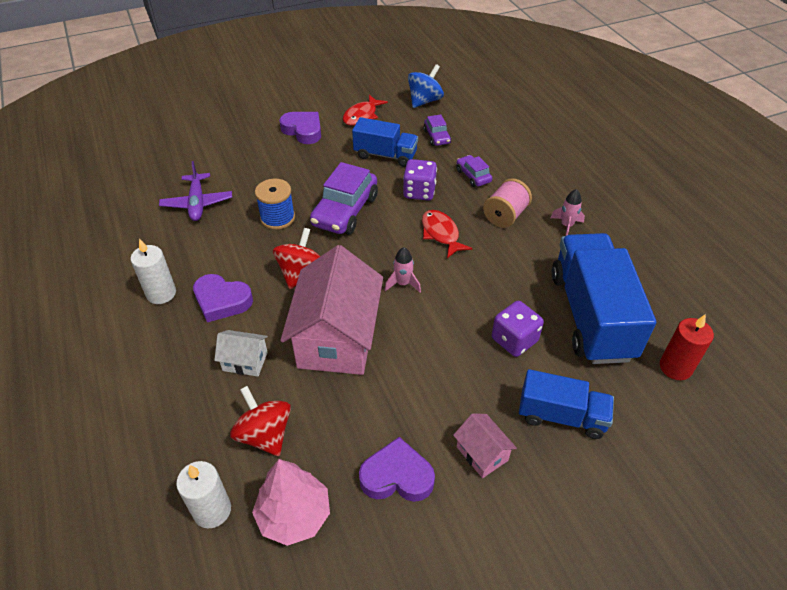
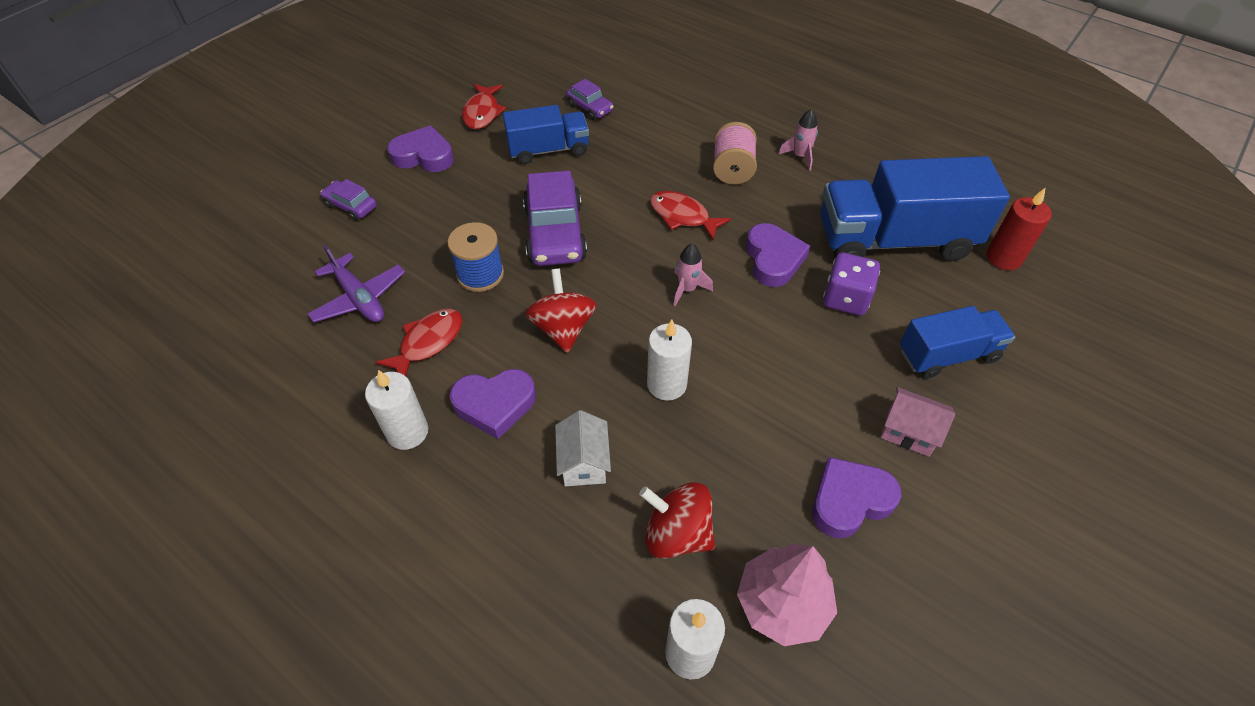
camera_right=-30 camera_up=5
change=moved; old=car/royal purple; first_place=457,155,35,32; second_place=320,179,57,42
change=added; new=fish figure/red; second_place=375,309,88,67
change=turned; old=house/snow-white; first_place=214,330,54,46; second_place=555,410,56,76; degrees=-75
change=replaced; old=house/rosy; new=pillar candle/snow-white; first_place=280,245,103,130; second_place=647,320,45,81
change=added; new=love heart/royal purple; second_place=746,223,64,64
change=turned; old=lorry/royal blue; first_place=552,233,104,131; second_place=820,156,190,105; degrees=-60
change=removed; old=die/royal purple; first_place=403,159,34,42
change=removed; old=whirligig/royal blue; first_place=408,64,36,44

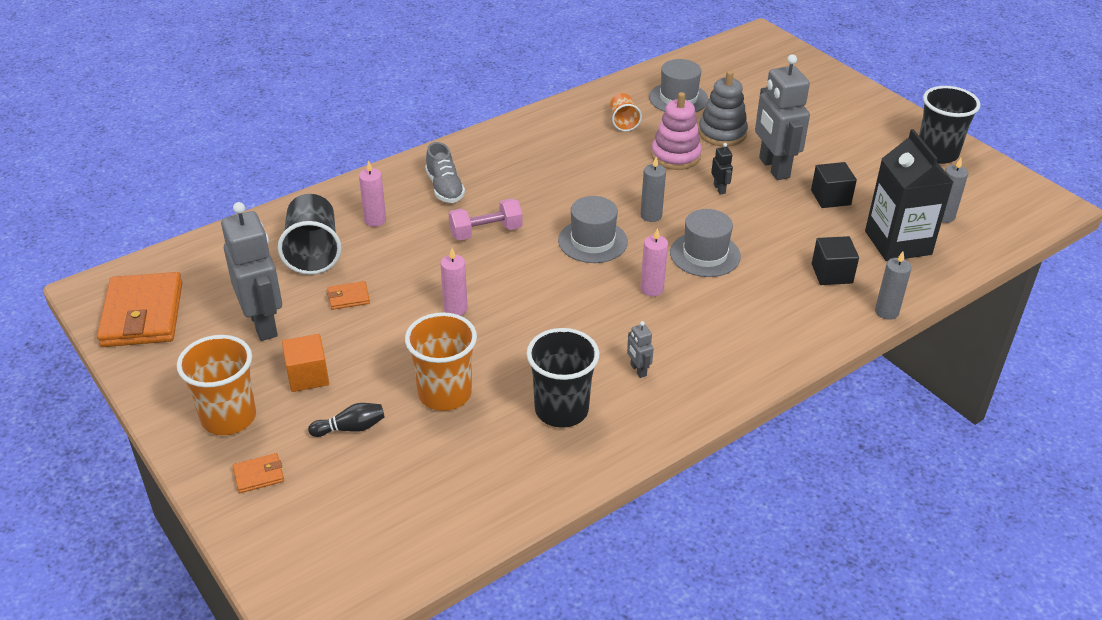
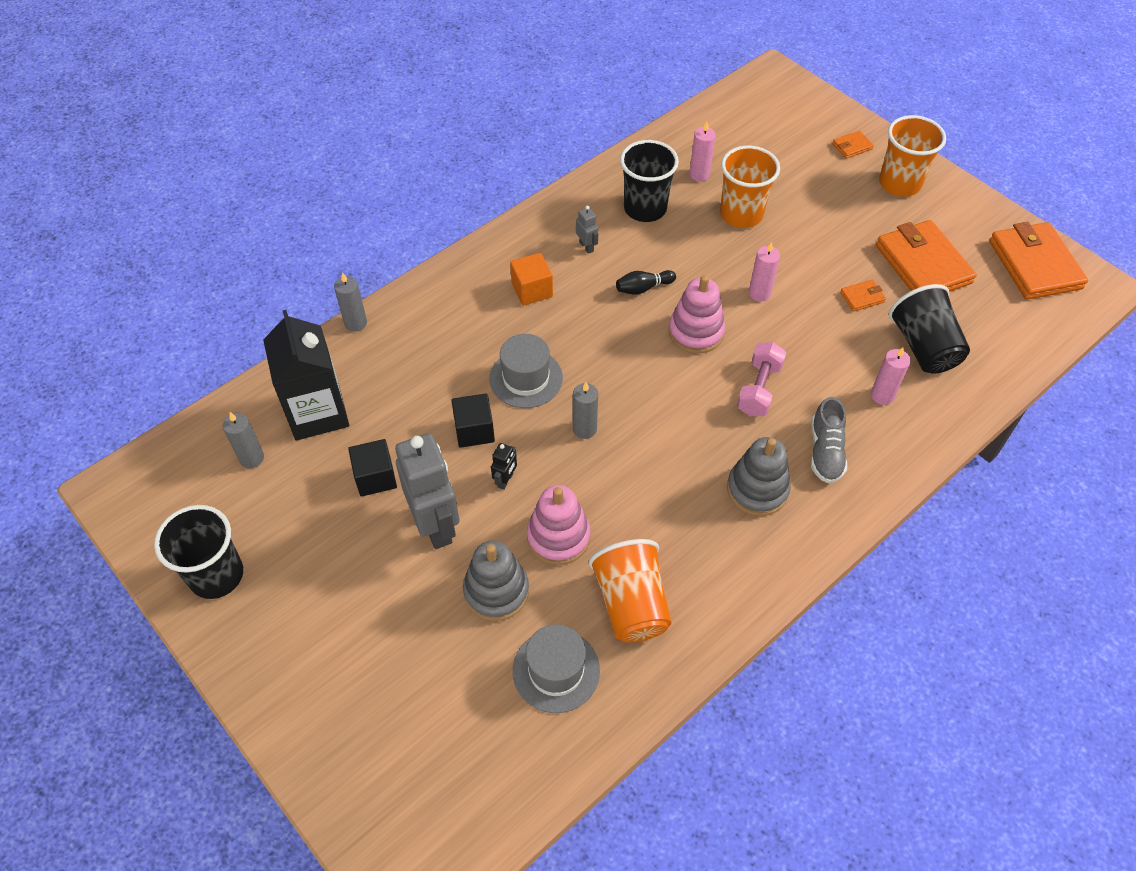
camera_right=175 camera_up=15
change=moved; old=block/ebony; first_place=812,236,47,49; second_place=451,393,44,55
change=turned; old=toy robot/ebony; first_place=711,143,22,51; second_place=491,443,26,47; degrees=-135
change=moved; old=block/orange-coloured; first_place=282,334,47,58; second_place=510,253,43,53
change=resized; old=cup/orange-coloured; first_place=610,93,32,39; second_place=589,539,82,103; factor=1.76
change=moved; old=bowling pin/ebony; first_place=308,403,77,34; second_place=616,270,60,25
change=added; new=stacking toy/rosy; second_place=668,275,57,78
change=moved; old=pillar candle/rosy; first_place=640,228,28,68; second_place=689,121,27,61
change=added; new=stacking toy/grey; second_place=727,437,64,79
change=turned; old=dumbbell/rosy; first_place=448,198,75,42; second_place=737,342,49,74; degrees=-45
change=turned; old=shoe/grey; first_place=425,142,40,61; second_place=811,397,36,86; degrees=-150
change=replaced; old=toy robot/grey; new=card wallet/orange-coloured; first_place=221,202,61,139; second_place=876,220,101,72
change=removed; old=tall hat/grey; first_place=558,196,70,67

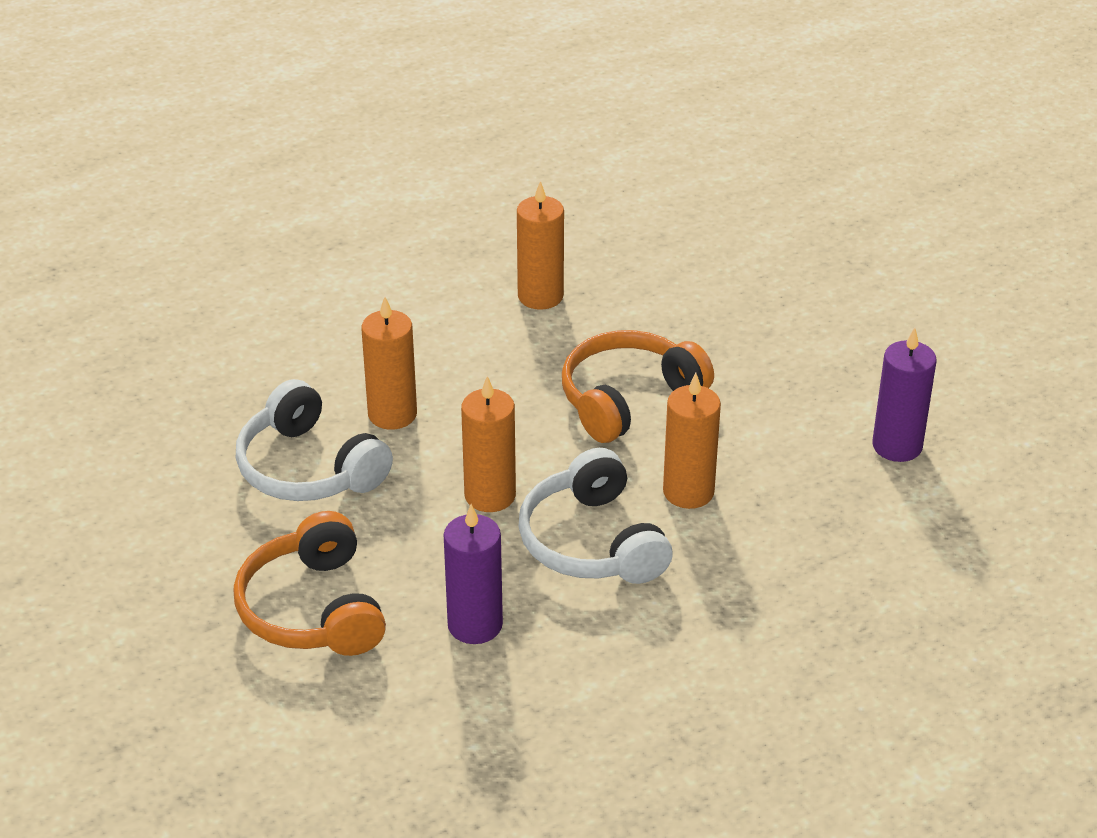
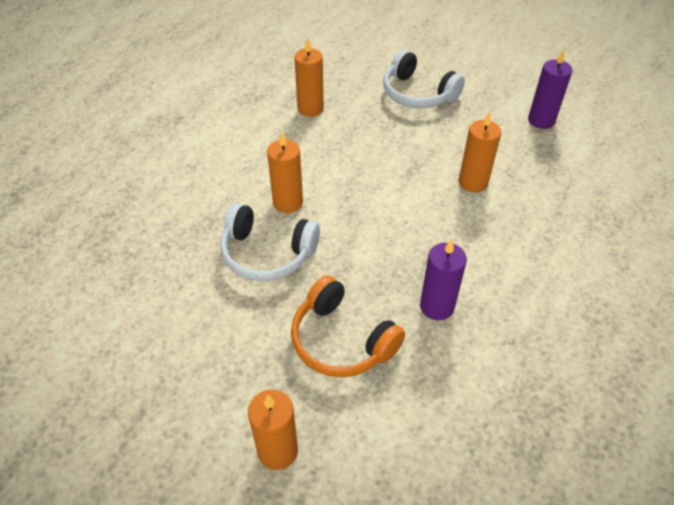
camera_right=-30 camera_up=10
change=moved; old=pillar candle/orange-coloured; first_place=461,376,55,136; second_place=248,390,50,80
change=moved; old=headset/snow-white; first_place=519,448,154,136; second_place=383,50,82,58
change=removed; old=headset/orange-coloured; first_place=562,330,152,113

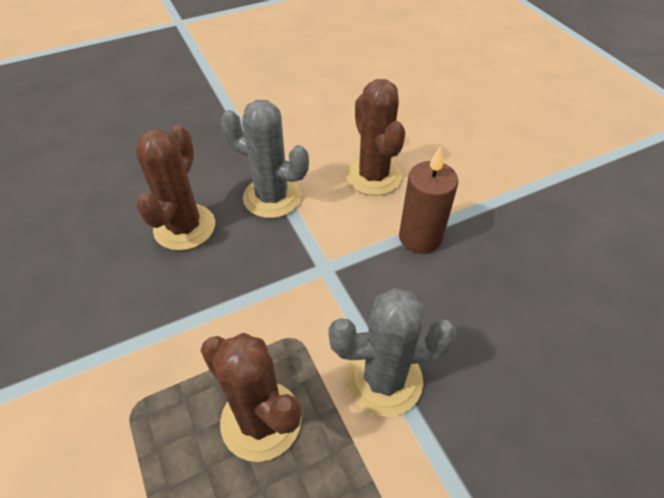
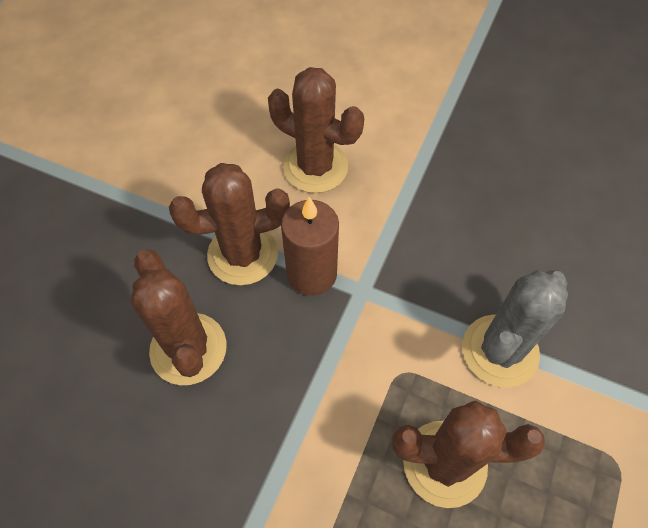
camera_right=-40 camera_up=10
change=recoloured; old=prickly plant/grey; new=prickly plant/brown; first_place=221,100,88,118; second_place=169,163,121,122
change=moved; old=pillar candle/brown; first_place=399,146,60,108; second_place=281,197,58,99

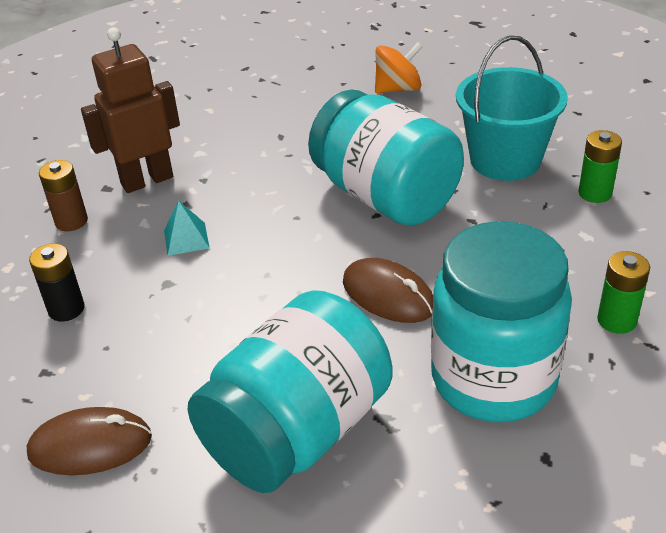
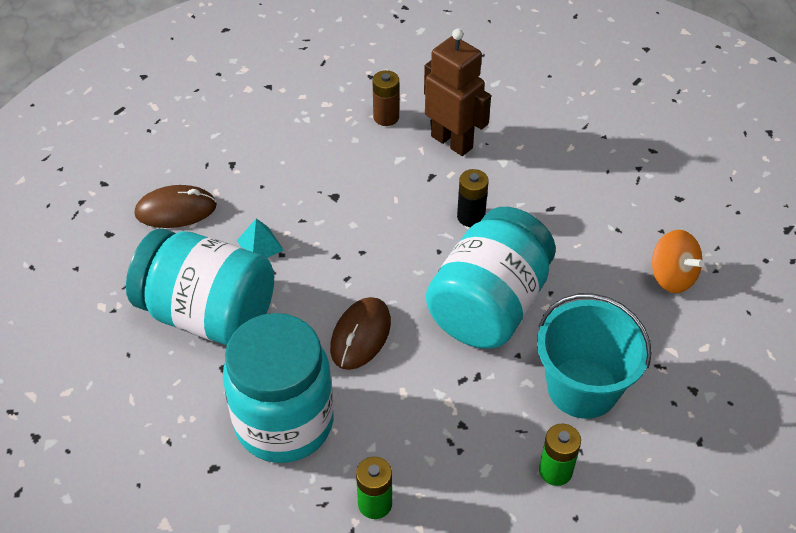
camera_right=70 camera_up=10
change=turned; old=mouse/brown; first_place=27,407,125,68; second_place=134,185,83,43; degrees=-75
change=moved; old=solid pyramid/turquoise; first_place=164,201,46,55; second_place=237,218,47,40
change=moved; old=AA battery/ebony; first_place=29,243,56,79; second_place=457,169,32,58

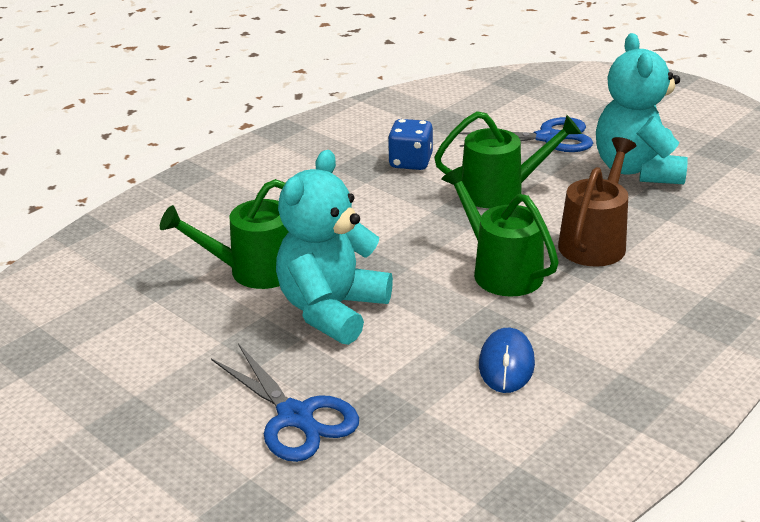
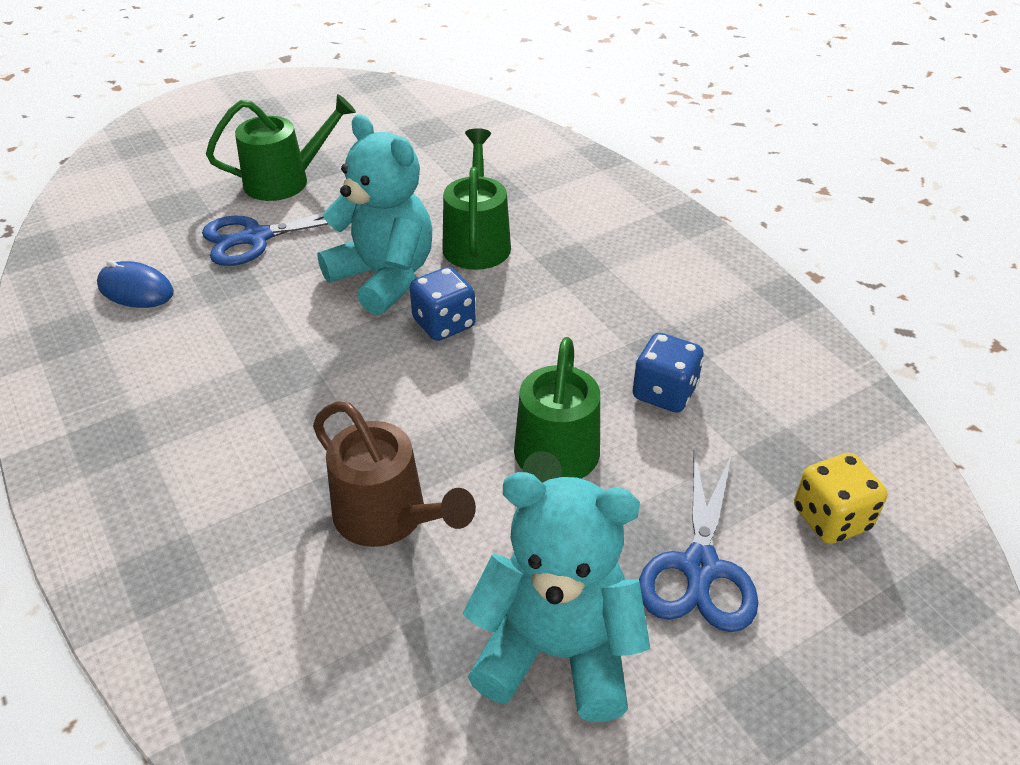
camera_right=105 camera_up=10
change=moved; old=mouse/royal blue; first_place=479,328,56,65; second_place=97,261,77,47
change=moved; old=watering pot/leaf-green; first_place=441,166,118,131; second_place=206,94,150,107
change=added; new=die/royal blue; second_place=410,267,66,74
change=added; new=die/yellow; second_place=794,453,93,91

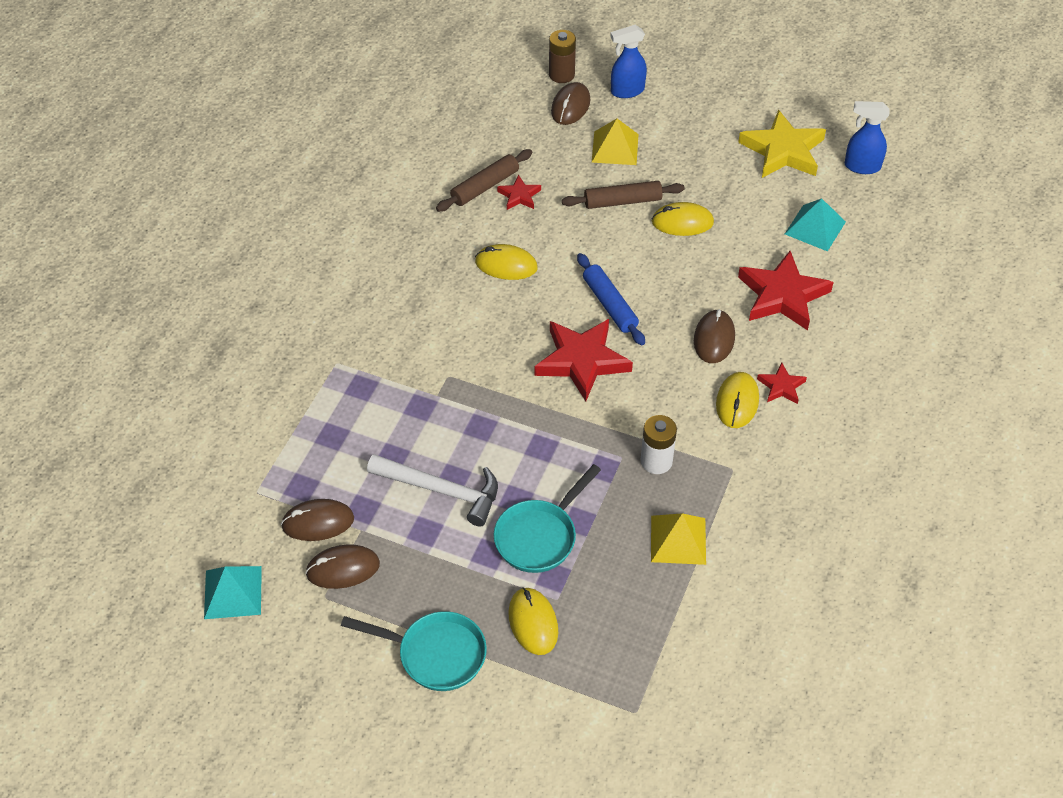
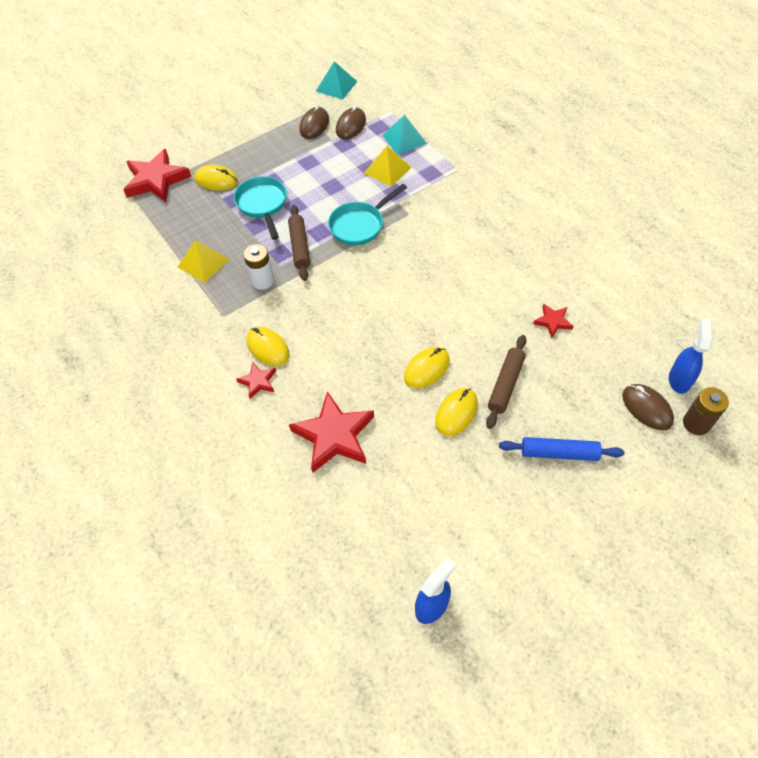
camera_right=125 camera_up=5
change=moved; old=star shape/red; first_place=535,319,98,82; second_place=123,149,68,53
change=moved; old=pastry roller/brown; first_place=436,149,96,63; second_place=288,205,22,76
change=moved; old=pan/turquoise; first_place=341,611,146,80; second_place=328,184,79,61
change=moved; old=solid pyramid/yellow; first_place=592,119,47,46; second_place=364,146,47,41
change=moved; old=solid pyramid/turquoise; first_place=785,198,61,53; second_place=382,115,45,40
change=moved; old=mouse/yellow; first_place=475,244,63,36; second_place=404,347,46,41
change=moved; old=pastry roller/royal blue; first_place=577,253,68,92; second_place=499,437,125,24
change=moved; old=sprayer/royal blue; first_place=610,25,37,73; second_place=669,318,44,76
change=removed; old=claw hammer/snow-white; first_place=367,454,131,72
change=removed; old=mouse/brown; first_place=694,309,41,54
change=removed; old=star shape/yellow; first_place=738,110,88,68

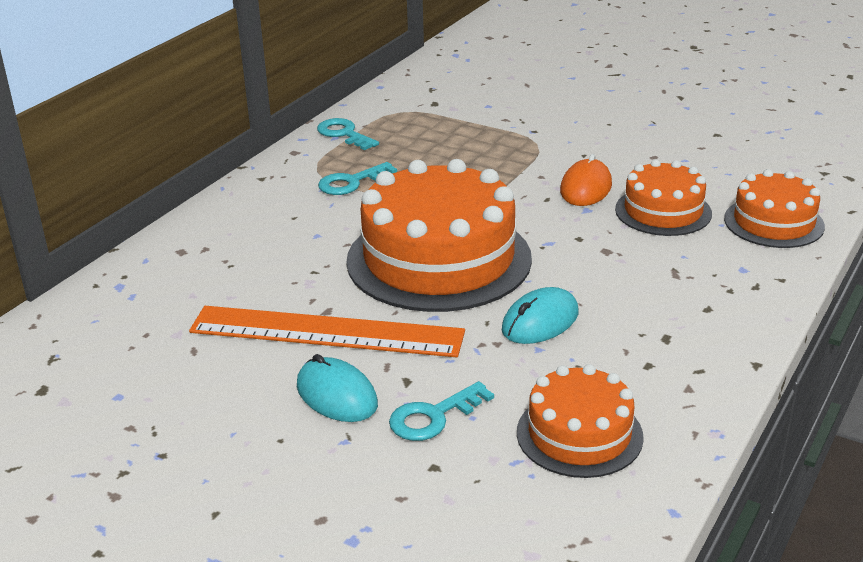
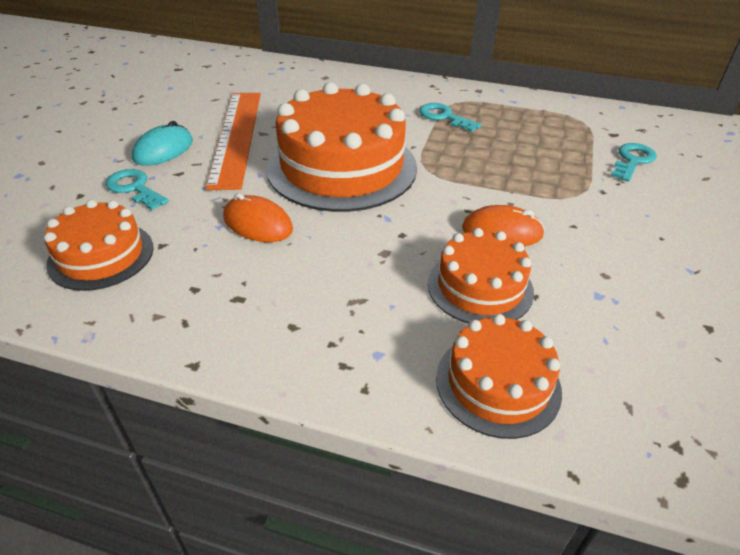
camera_right=75 camera_up=10
change=recoloured; old=mouse/turquoise; new=mouse/orange-coloured; first_place=502,287,77,57; second_place=223,193,70,49
change=moved; old=latchkey/turquoise; first_place=317,118,62,32; second_place=611,143,46,39

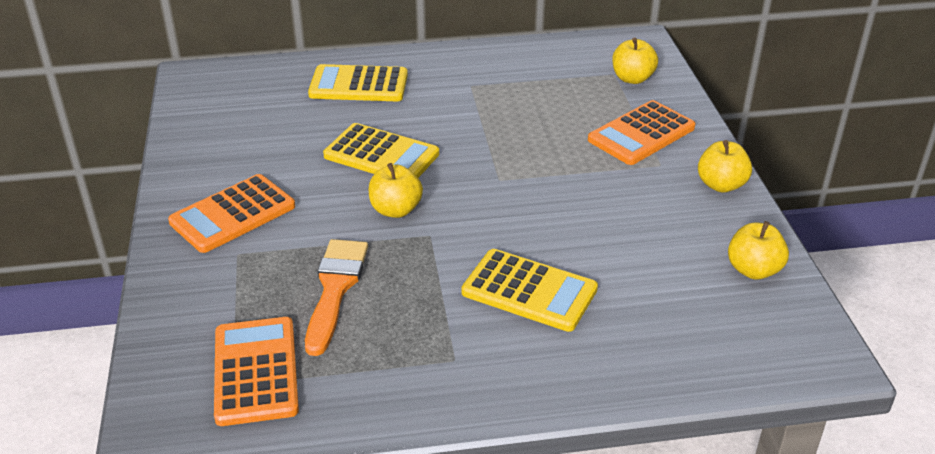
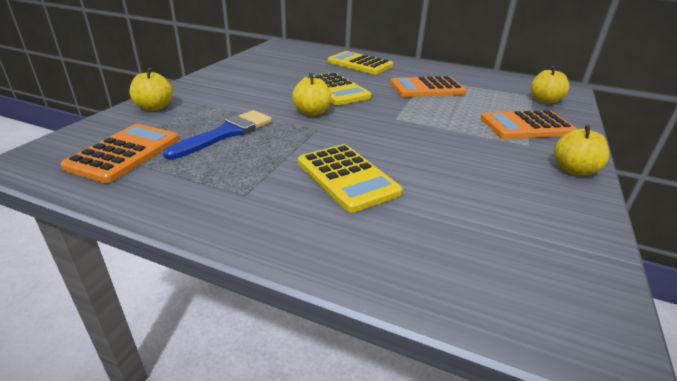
camera_right=30 camera_up=-5
change=moved; old=toy apple/yellow; first_place=728,221,61,59; second_place=129,68,44,43
change=recoloured; old=brush/orange-coloured; new=brush/royal blue; first_place=305,239,63,117; second_place=163,110,109,50
change=moved; old=calculator/orange-coloured; first_place=168,174,127,79; second_place=390,76,76,21

